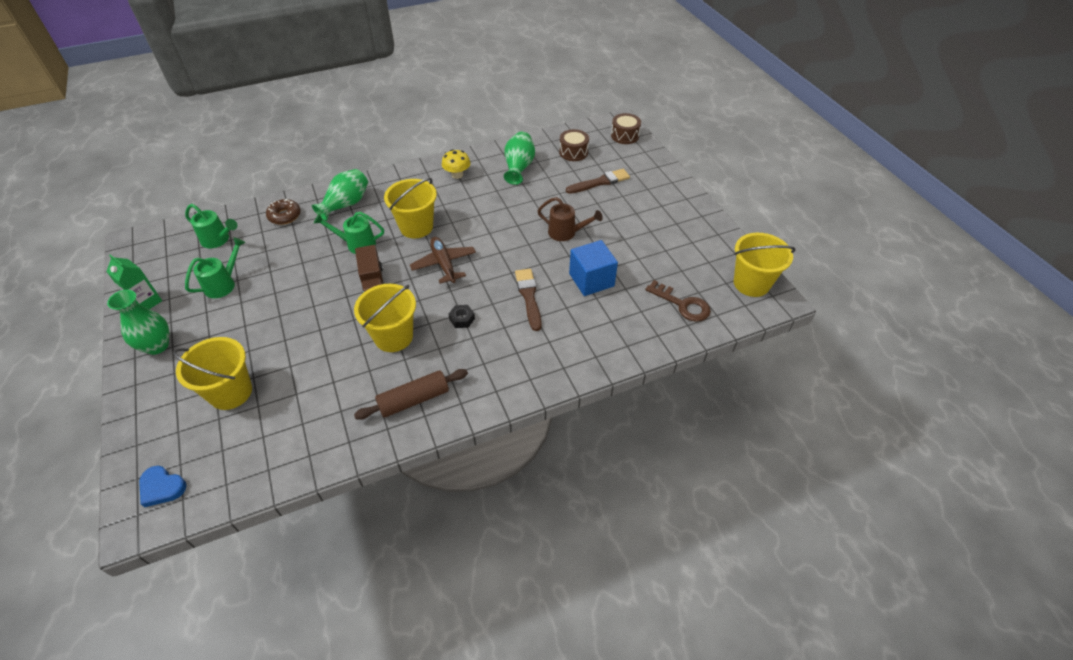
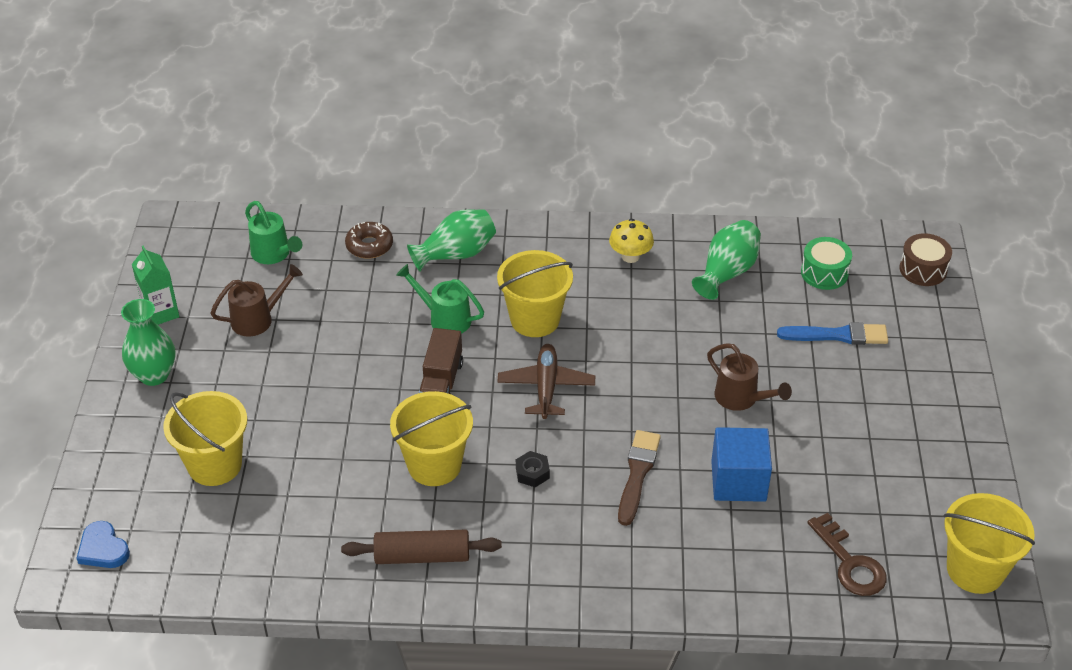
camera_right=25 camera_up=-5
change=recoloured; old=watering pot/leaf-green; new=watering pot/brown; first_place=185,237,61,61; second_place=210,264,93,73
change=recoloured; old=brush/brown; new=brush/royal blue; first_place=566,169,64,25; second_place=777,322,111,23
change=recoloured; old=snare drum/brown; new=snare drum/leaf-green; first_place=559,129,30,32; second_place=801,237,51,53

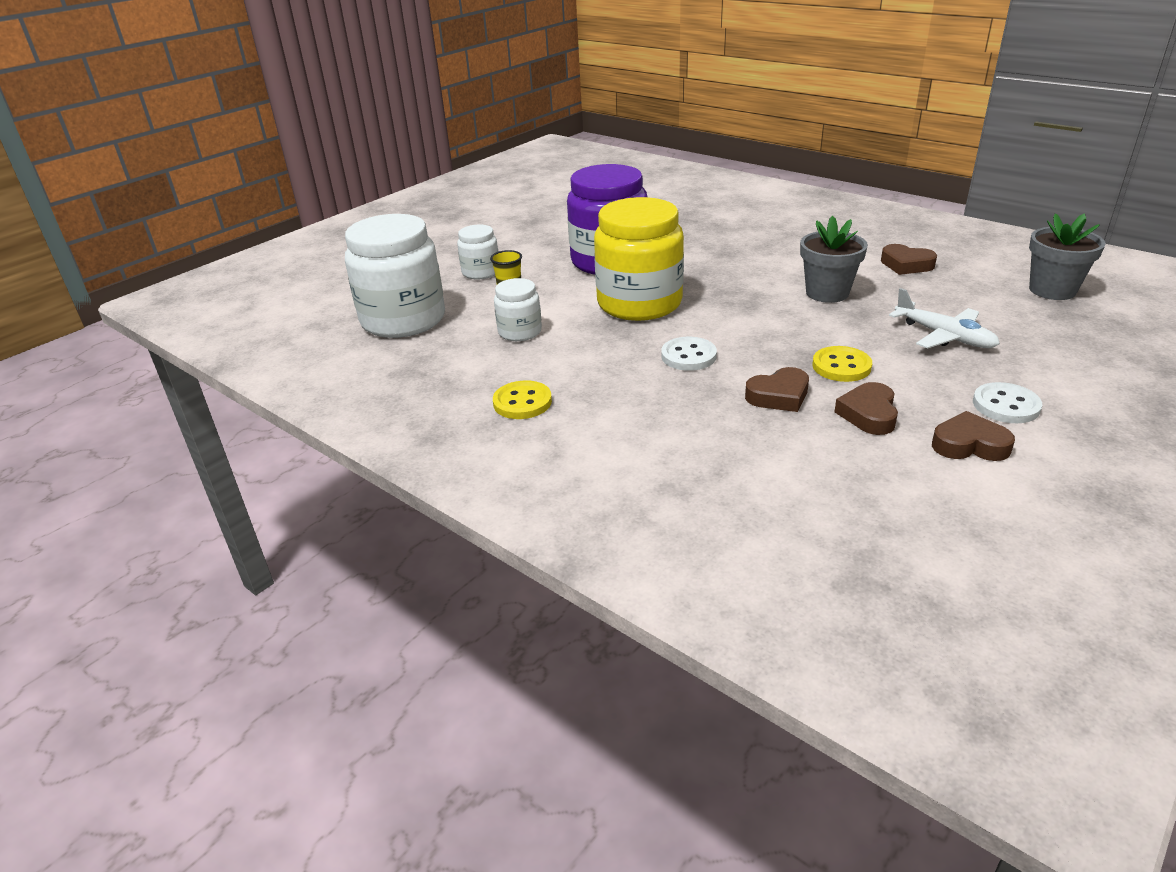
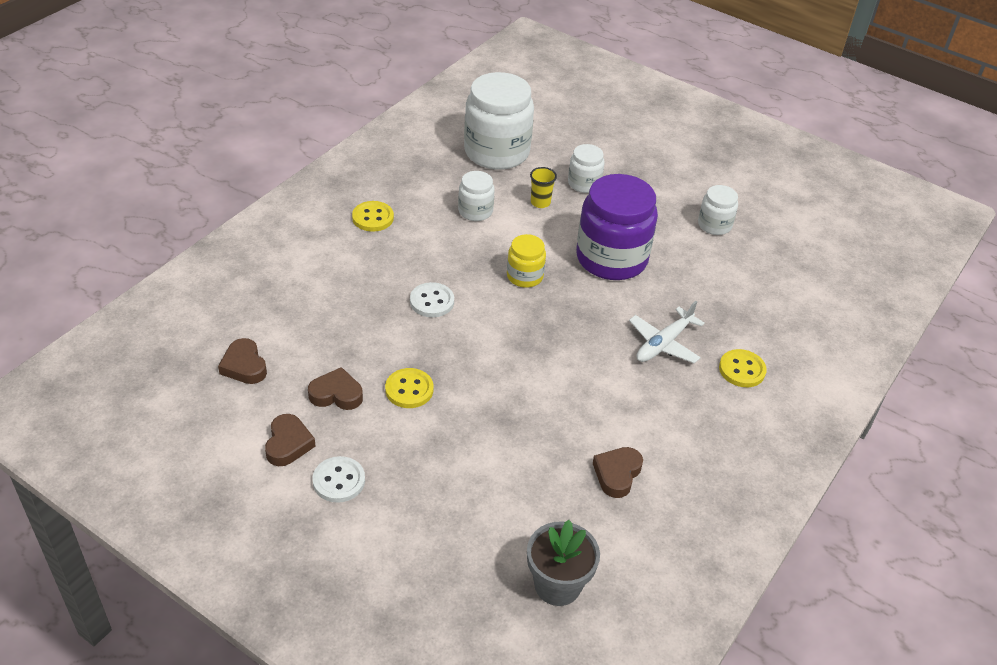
camera_right=80 camera_up=10
change=moved; old=love heart/brown; first_place=745,367,64,45; second_place=218,338,49,46
change=resized; old=jar/yellow; first_place=594,197,90,124; second_place=507,234,39,54; factor=0.5
change=moved; old=plane/snow-white; first_place=889,288,111,61; second_place=629,301,76,62
change=added; new=jar/snow-white; second_place=698,185,40,50
change=added; new=sewing button/yellow; second_place=719,349,48,38
change=removed; old=flower pot/grey; first_place=800,216,68,87

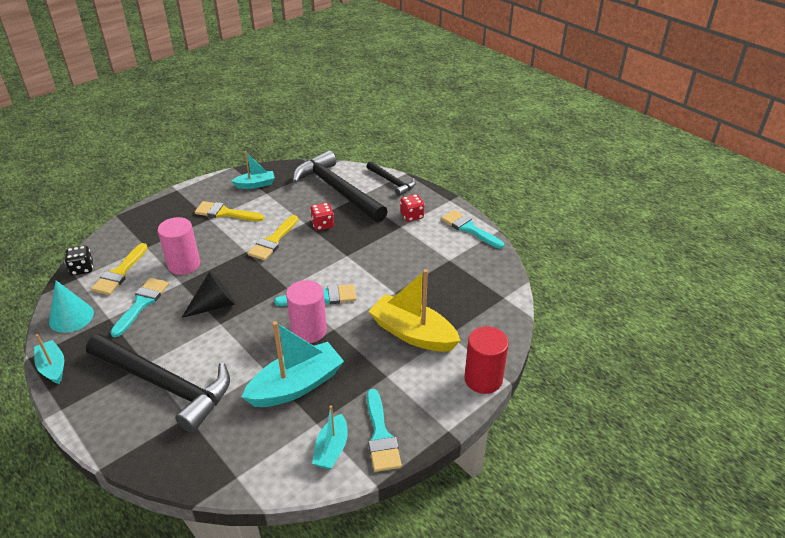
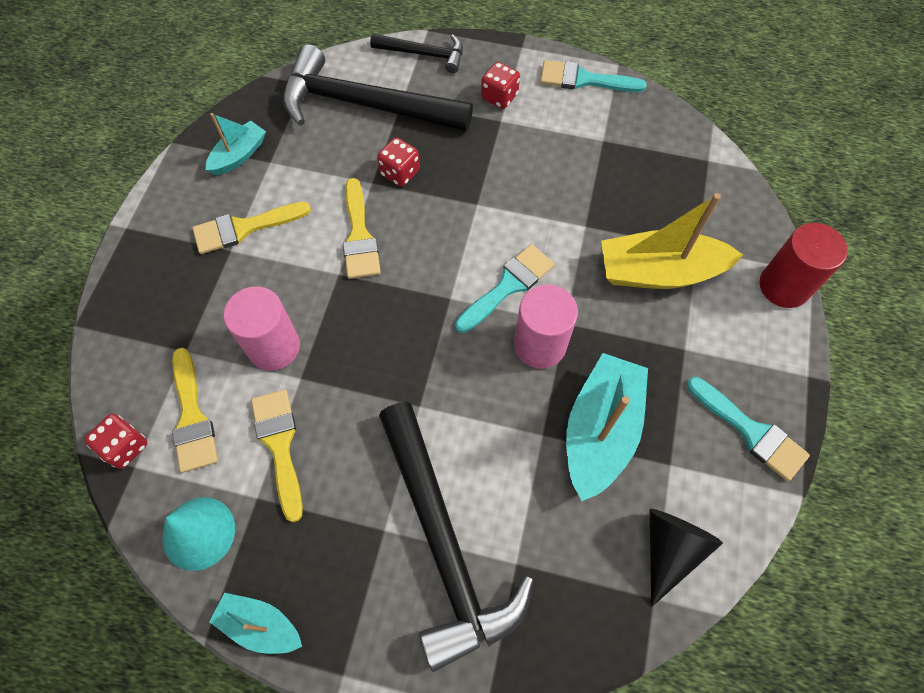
camera_right=-35 camera_up=25
change=recoloured; old=die/ebony; new=die/red; first_place=65,246,28,29; second_place=85,414,62,55
change=recoloured; old=brush/turquoise; new=brush/yellow; first_place=110,278,59,59; second_place=251,389,52,133
change=turned; old=claw hammer/ebony; first_place=86,334,144,99; second_place=379,402,155,270; degrees=75
change=moved; old=cone/ebony; first_place=182,271,53,47; second_place=650,509,73,98
change=removed; old=boat/turquoise; first_place=312,405,36,65

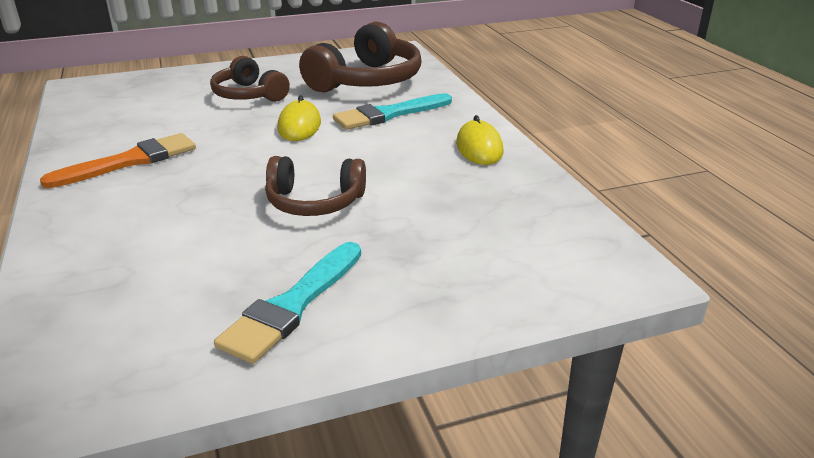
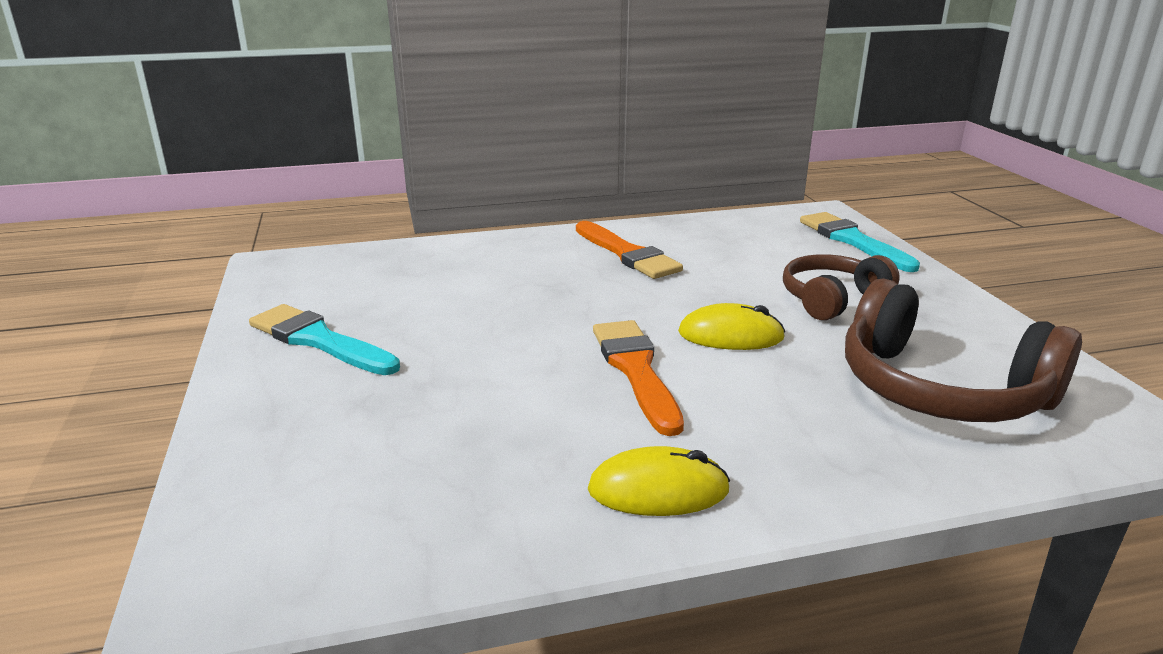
camera_right=95 camera_up=-5
change=added; new=brush/orange-coloured; second_place=593,320,91,116
change=moved; old=brush/turquoise; first_place=333,93,119,37; second_place=800,212,120,60
change=removed; old=headset/brown; first_place=265,156,101,60

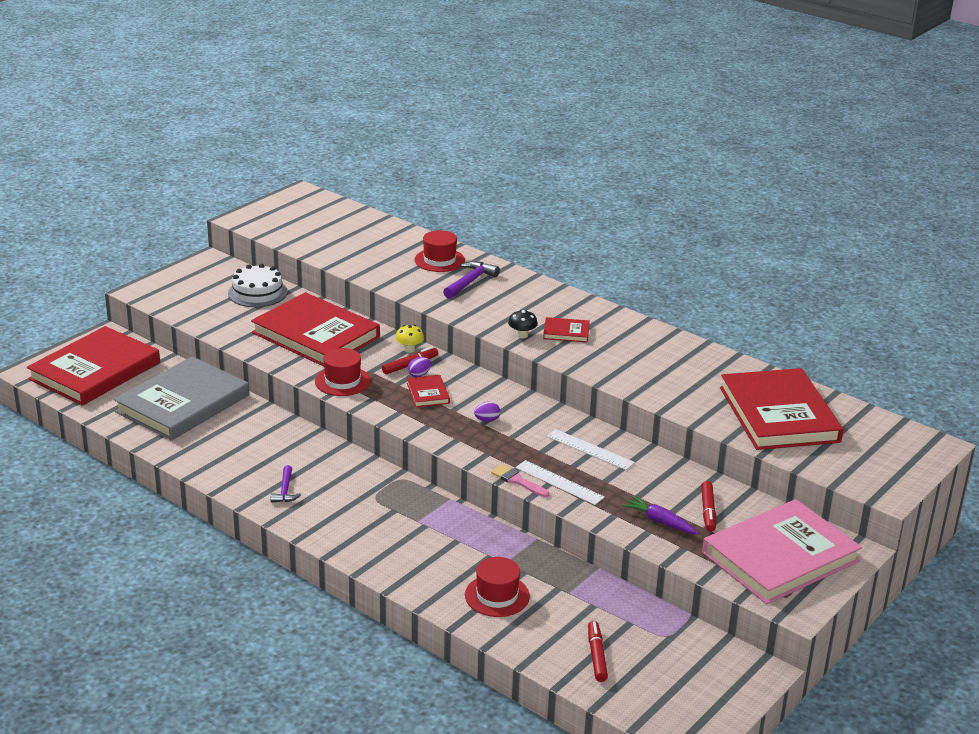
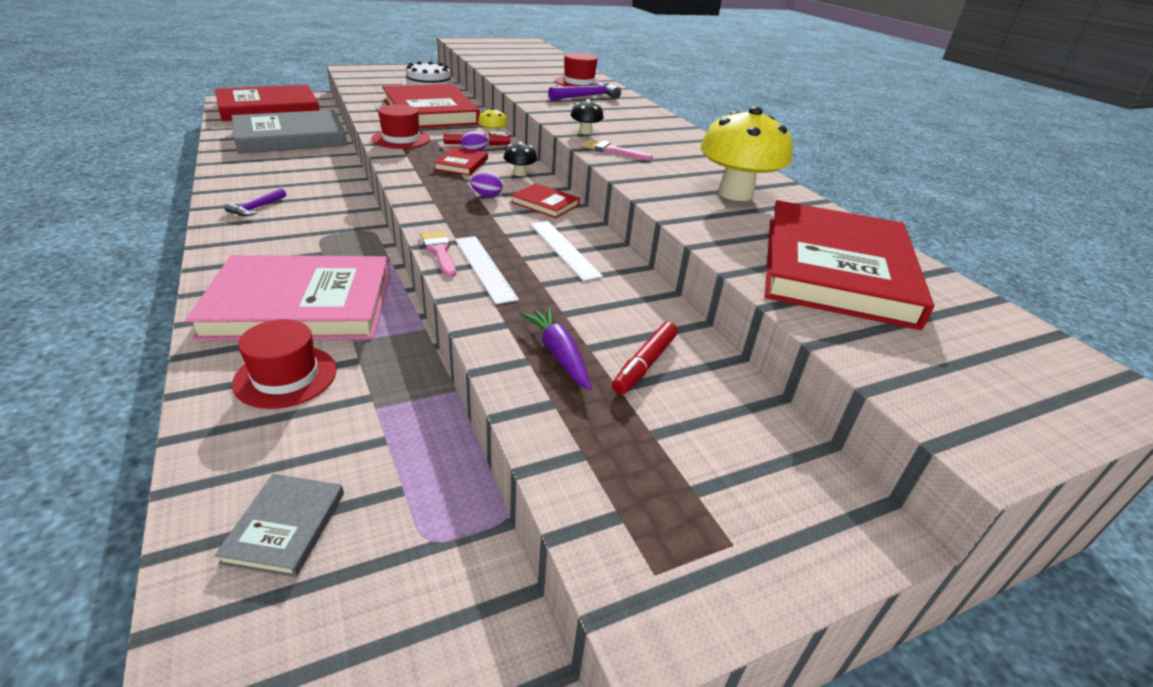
camera_right=25 camera_up=5
change=moved; old=hardback/rosy; first_place=702,499,160,105; second_place=185,255,205,86
change=replaced; old=marker/red; new=hardback/grey; first_place=588,621,20,61; second_place=214,474,130,104
change=added; new=mushroom/ebony; second_place=504,141,33,35
change=moved; old=hardback/red; first_place=543,317,47,25; second_place=511,183,69,35
change=added; new=brush/rosy; second_place=582,139,71,22
change=added; new=mushroom/yellow; second_place=700,106,93,95

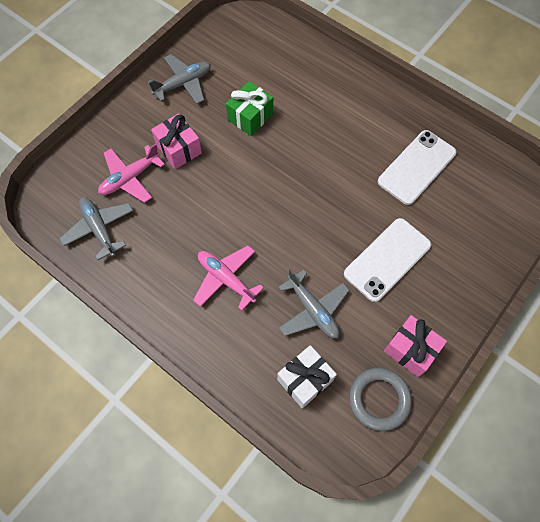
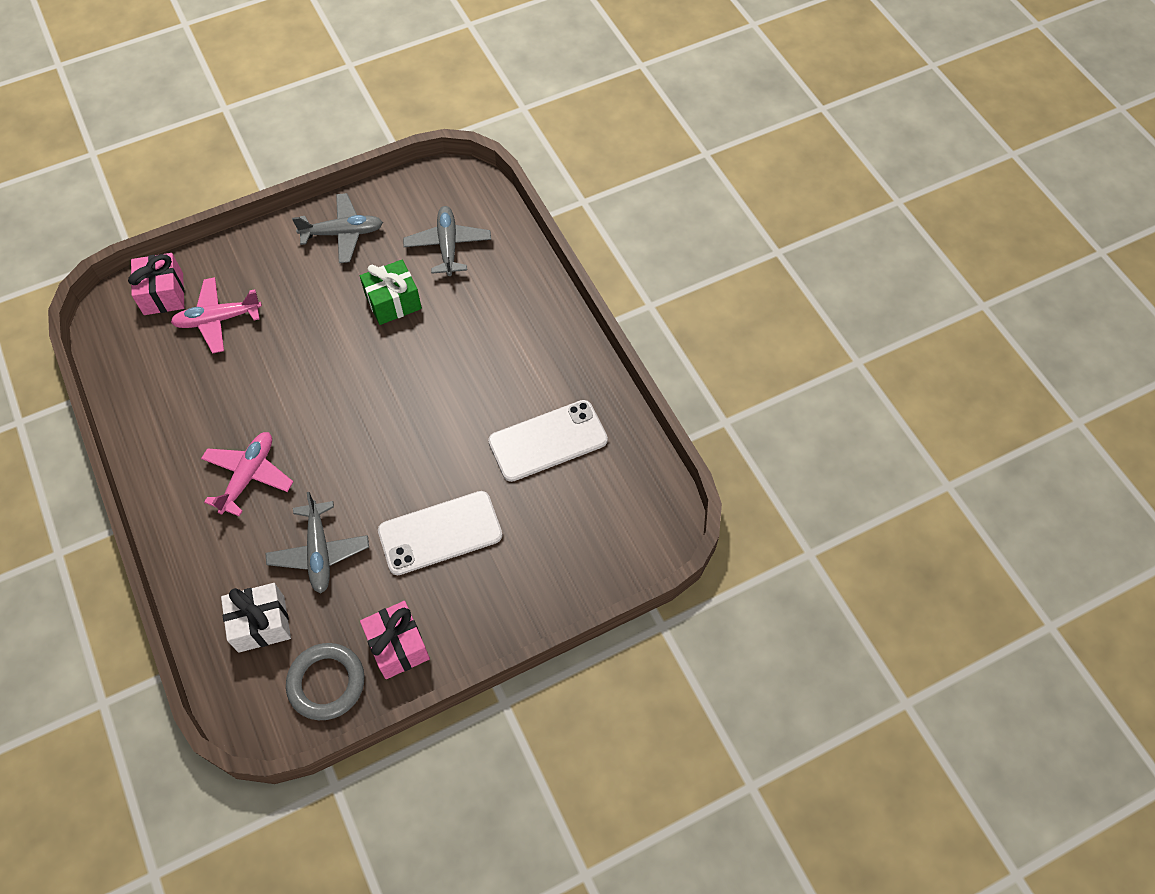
camera_right=25 camera_up=-5
change=moved; old=present/rosy; first_place=151,113,51,56; second_place=128,253,56,62
change=turned; old=plane/rosy; first_place=193,246,71,64; second_place=201,432,92,85; degrees=45
change=moved; old=plane/grey; first_place=59,197,74,63; second_place=403,206,88,70

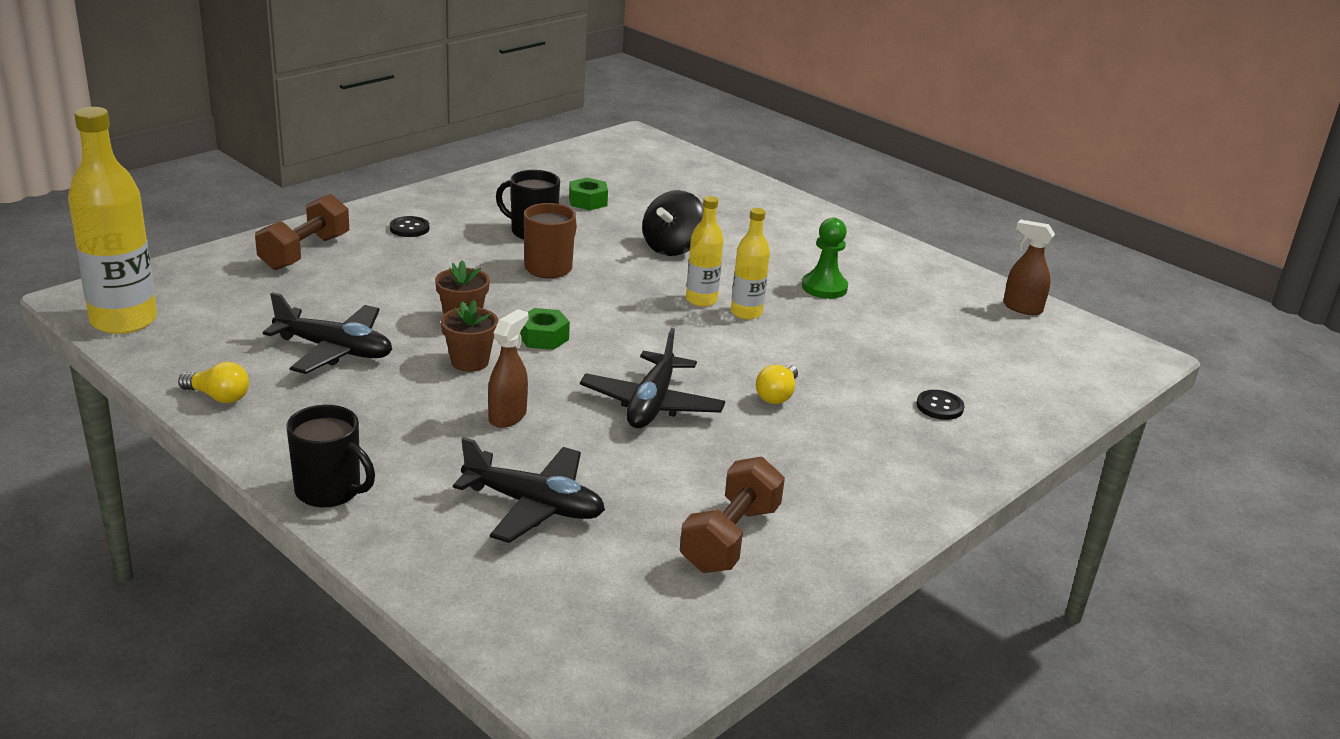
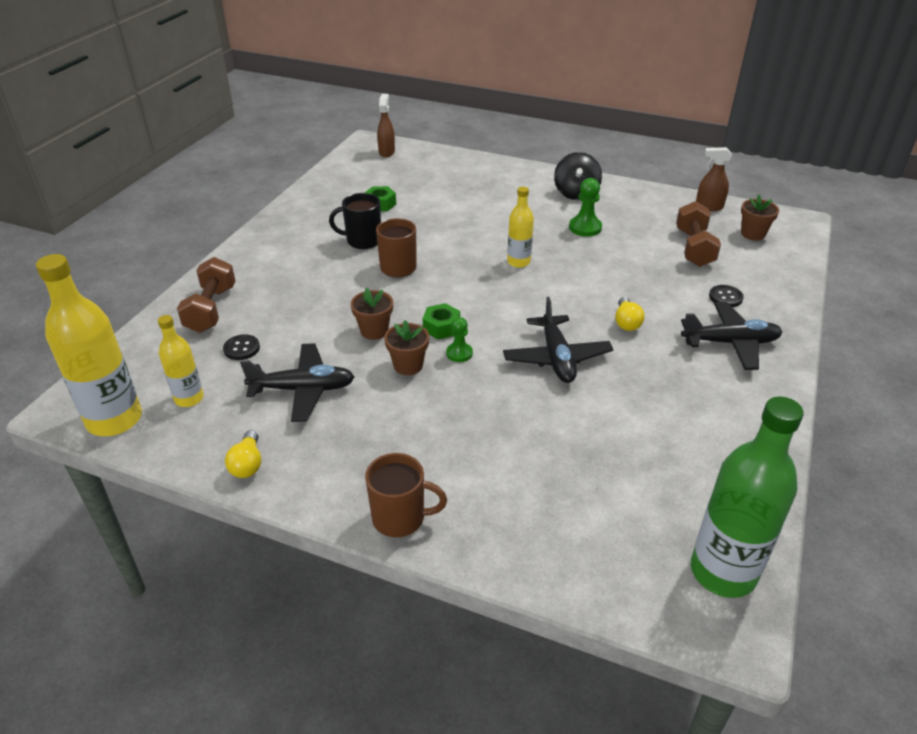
camera_right=-20 camera_up=10
change=moved; old=flask/yellow; first_place=731,208,39,111; second_place=158,315,46,92
change=moved; old=sewing button/ebony; first_place=390,216,39,21; second_place=223,334,37,26
change=turned; old=bulb/yellow; first_place=178,362,71,41; second_place=225,430,36,48; degrees=90
change=recoloured; old=coffee mug/ebony; new=coffee mug/brown; first_place=286,405,89,103; second_place=365,453,82,84
change=moved; old=sprayer/brown; first_place=488,309,41,119; second_place=377,94,18,63
change=added; new=chess pawn/leaf-green; second_place=446,317,27,45
change=moved; old=whirligig/ebony; first_place=642,190,62,66; second_place=554,152,48,48
change=moved; old=dumbbell/brown; first_place=680,456,105,117; second_place=676,201,45,66
change=moved; old=plane/ebony; first_place=453,437,152,106; second_place=681,302,101,68
change=added; new=flask/leaf-green; second_place=691,396,113,202
change=added; new=flower pot/brown; second_place=741,194,38,46

